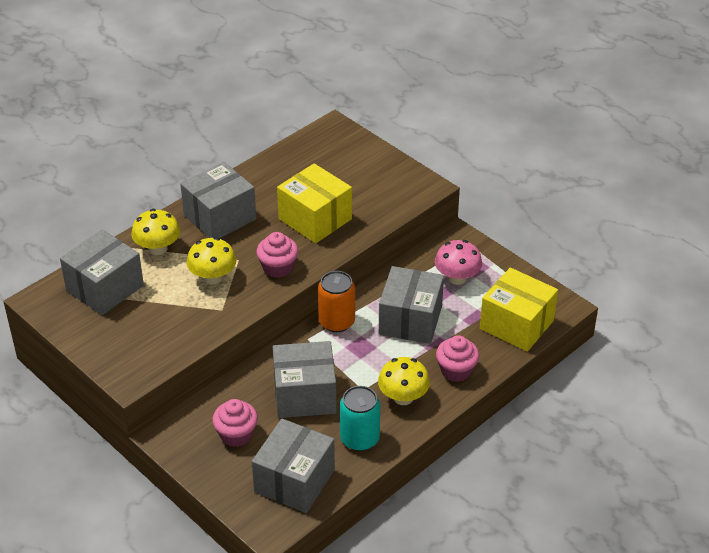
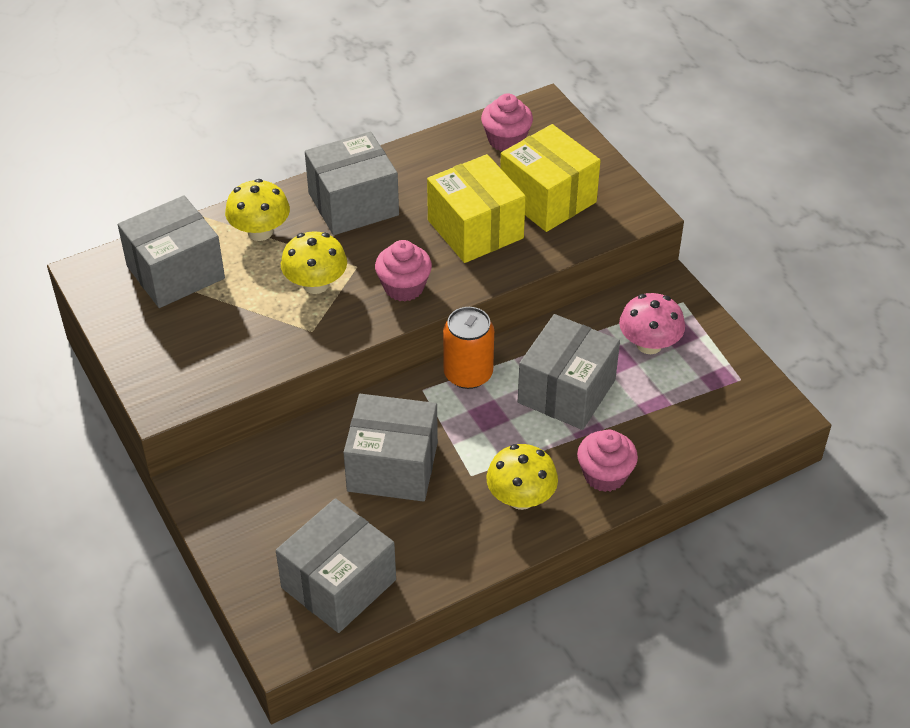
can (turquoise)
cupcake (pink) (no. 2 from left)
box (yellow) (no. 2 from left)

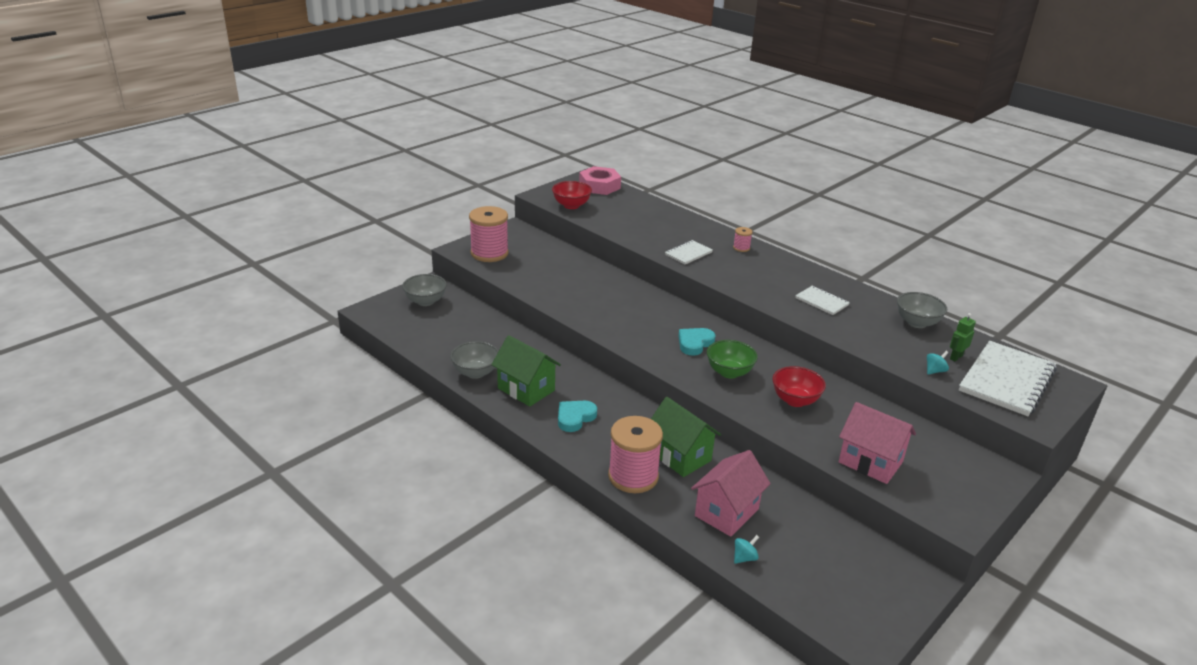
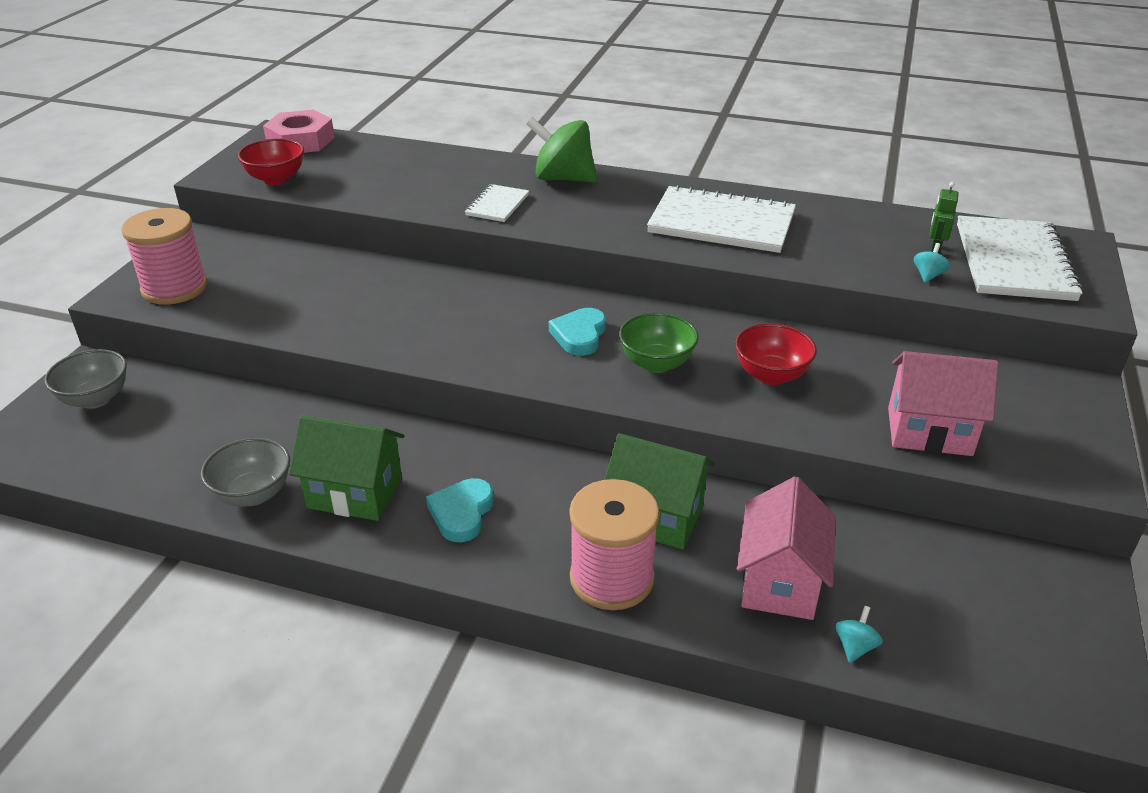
bowl (grey) (no. 3 from left in the first image)
spinning top (green)
notebook (white) (no. 2 from left)

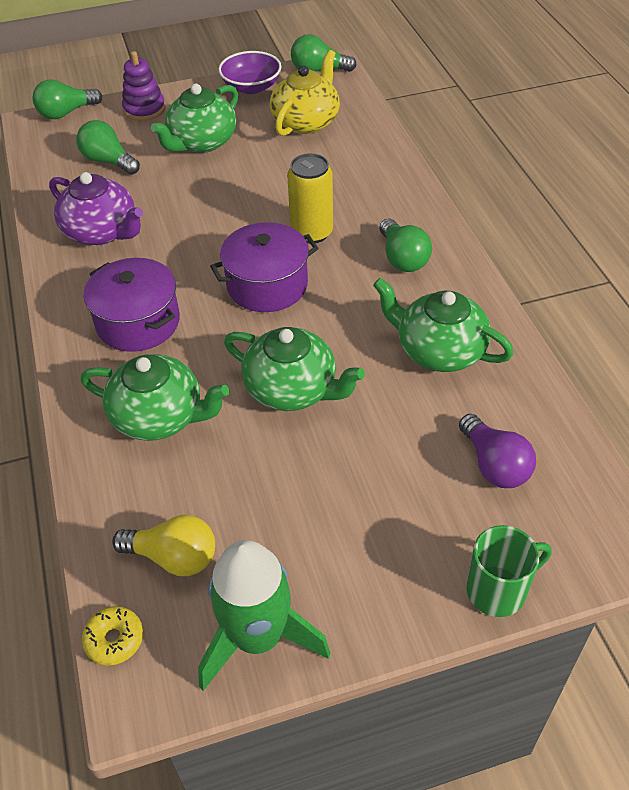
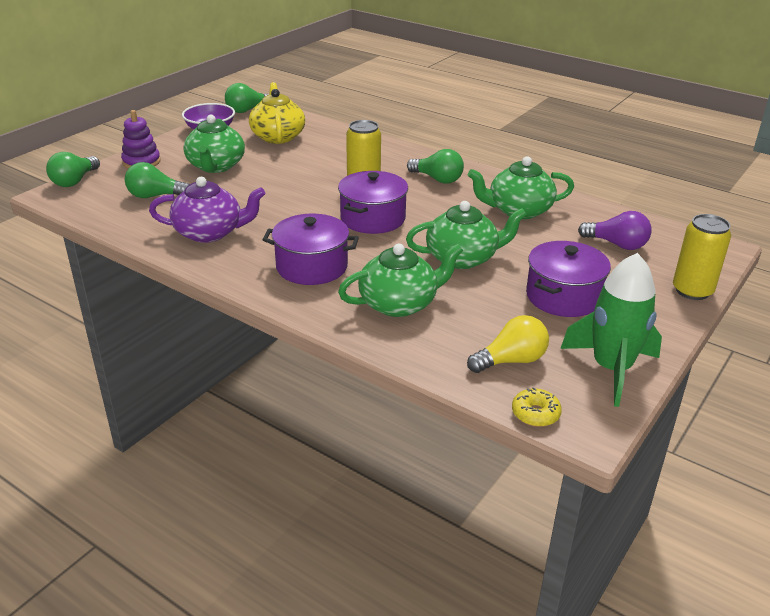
pot (purple) (no. 3 from left)
can (yellow) (no. 2 from left)

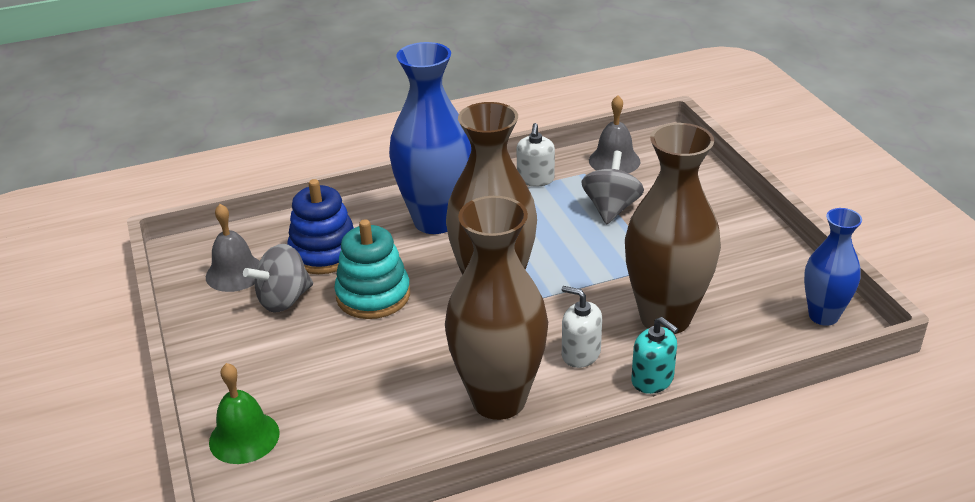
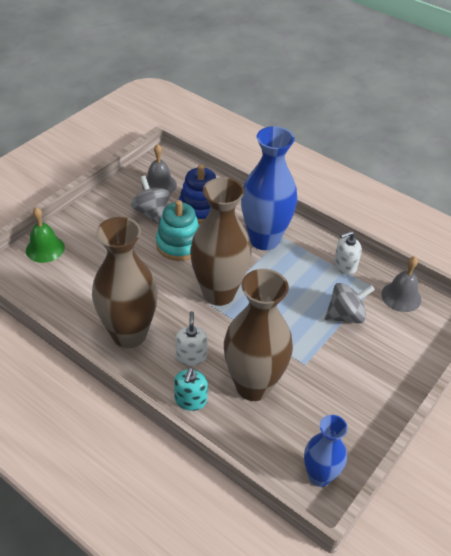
spinning top (grey) (no. 1 from left)

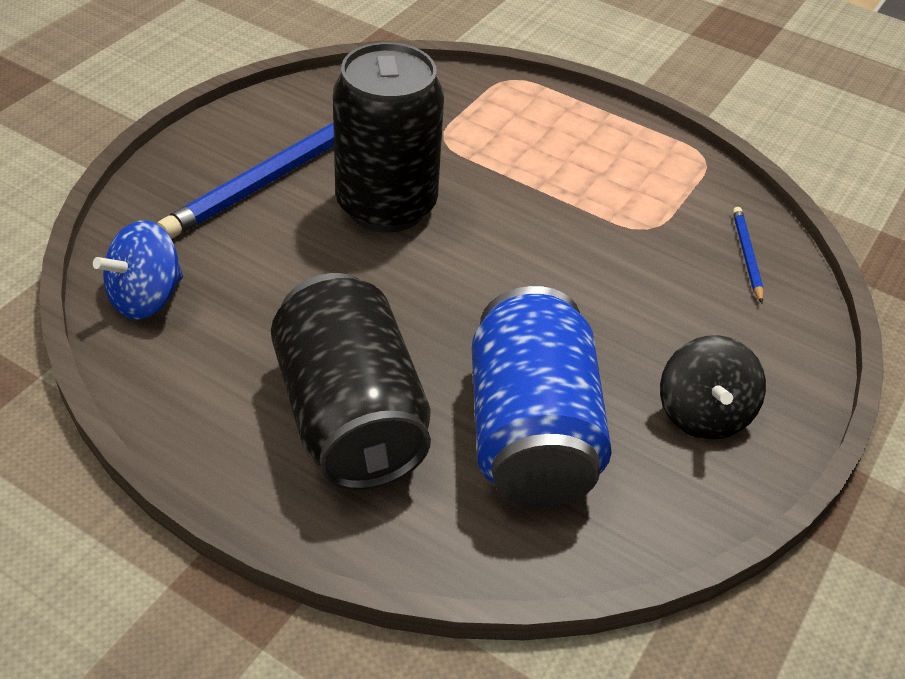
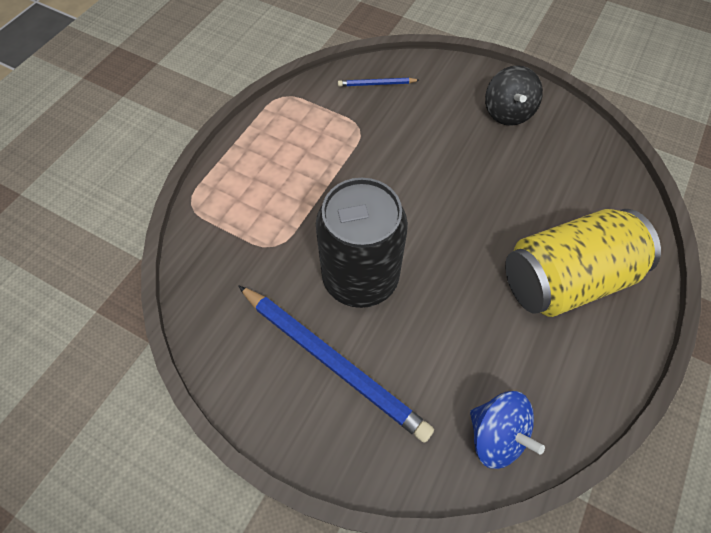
can (blue)
can (yellow)
spinning top (black)

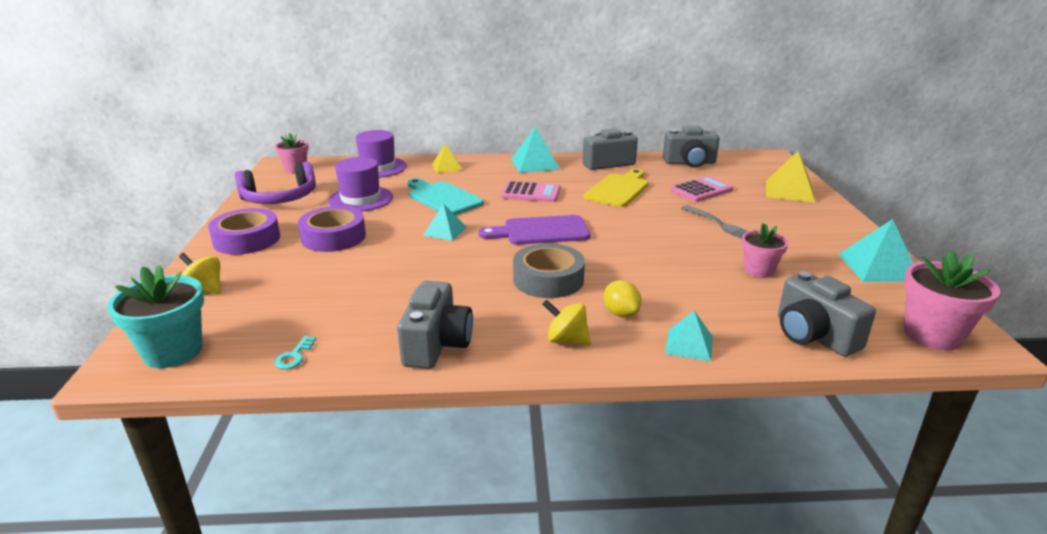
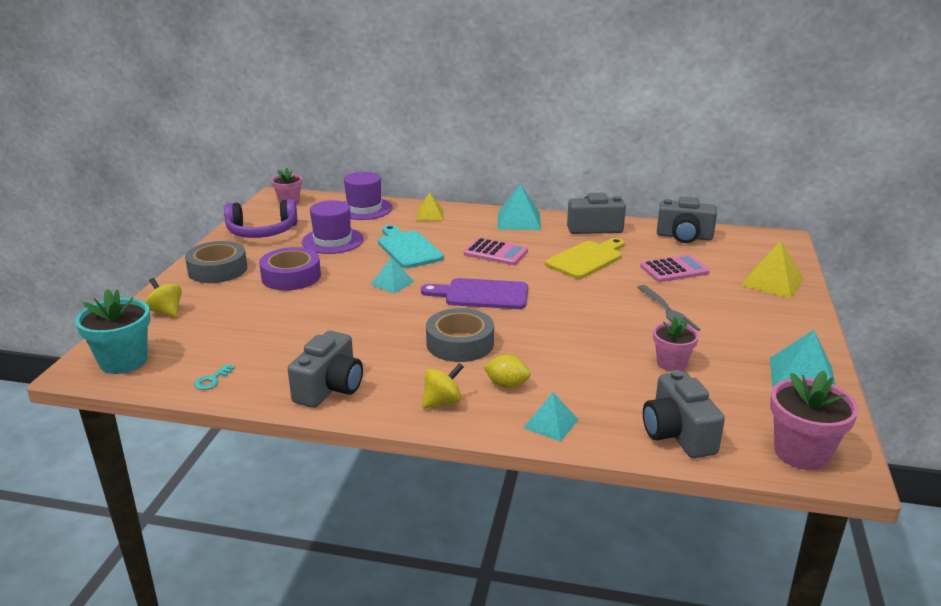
tape (grey) (no. 1 from left)
spinning top (yellow) (no. 2 from left)
lemon (yellow)

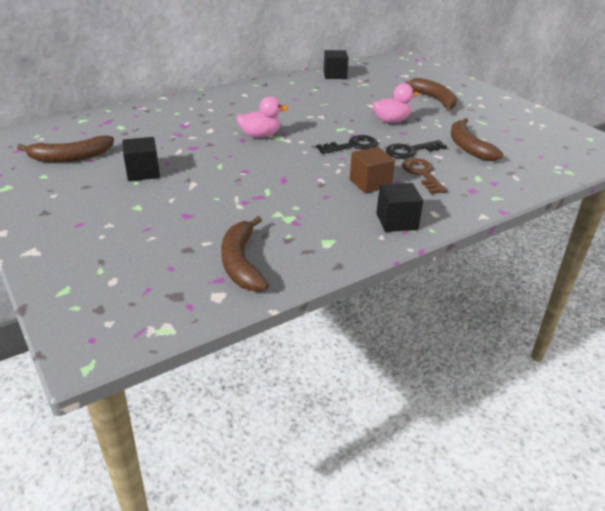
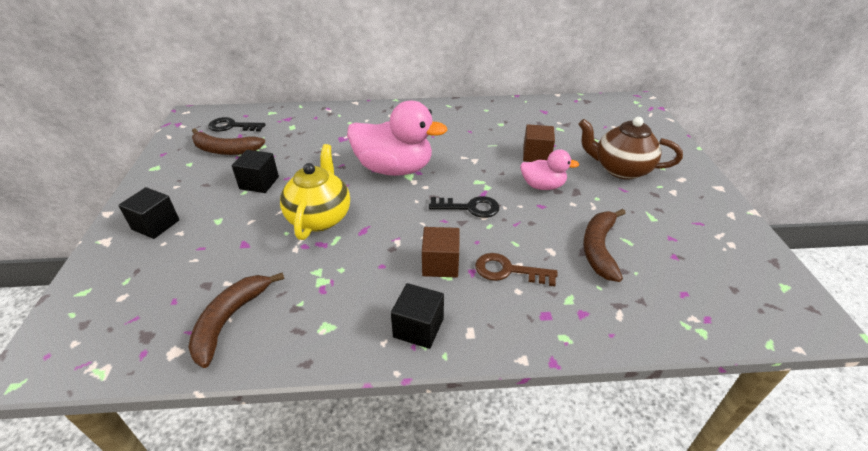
teapot (yellow)
cube (brown) (no. 2 from left)
cube (black) (no. 1 from left)
key (black) (no. 1 from left)
teapot (brown)
key (brown)
duck (pink) (no. 1 from left)

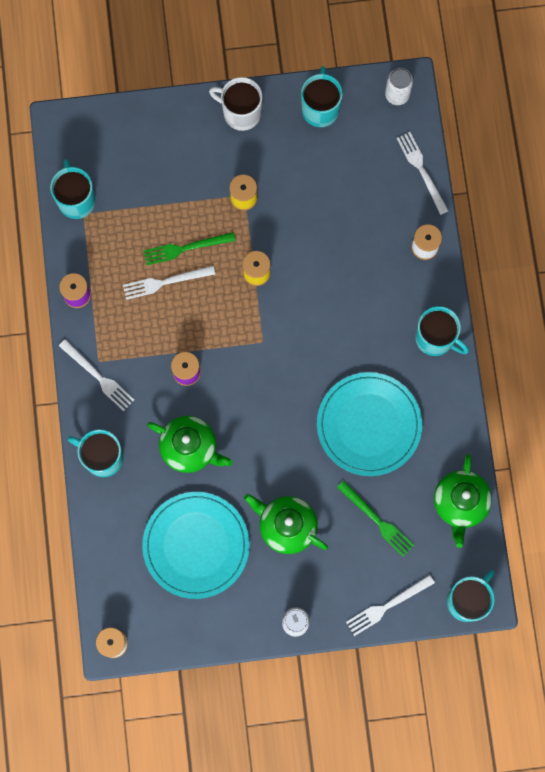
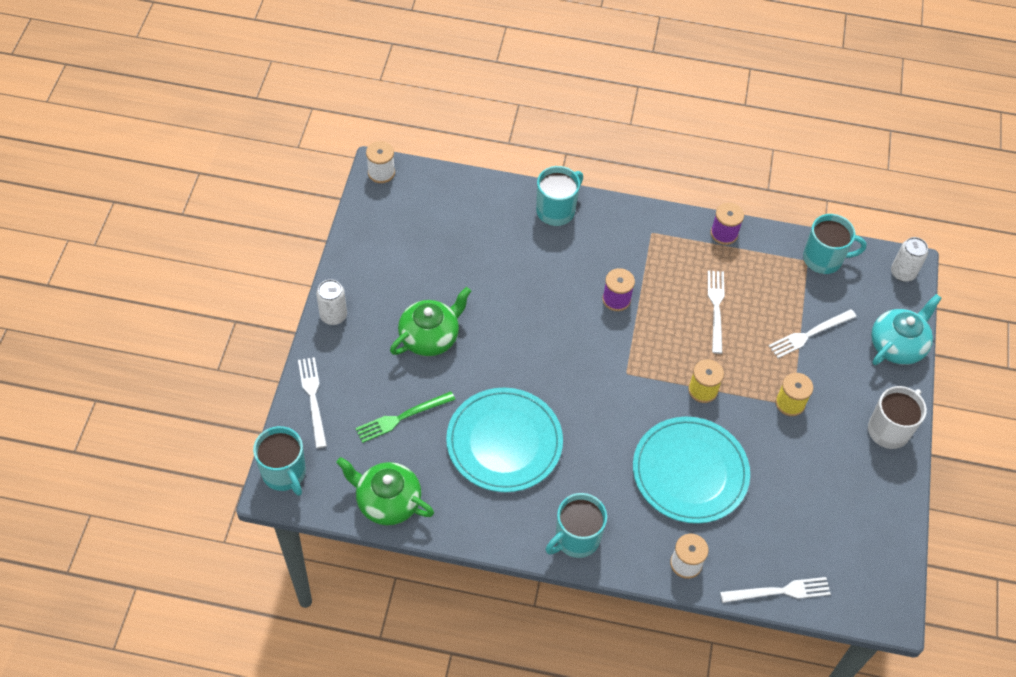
fork (green) (no. 1 from left in the first image)
teapot (green) (no. 1 from left in the first image)
mug (turquoise) (no. 3 from left in the first image)
teapot (turquoise)
fork (white) (no. 4 from left)
plate (turquoise) (no. 2 from left)
can (white) (no. 2 from left)

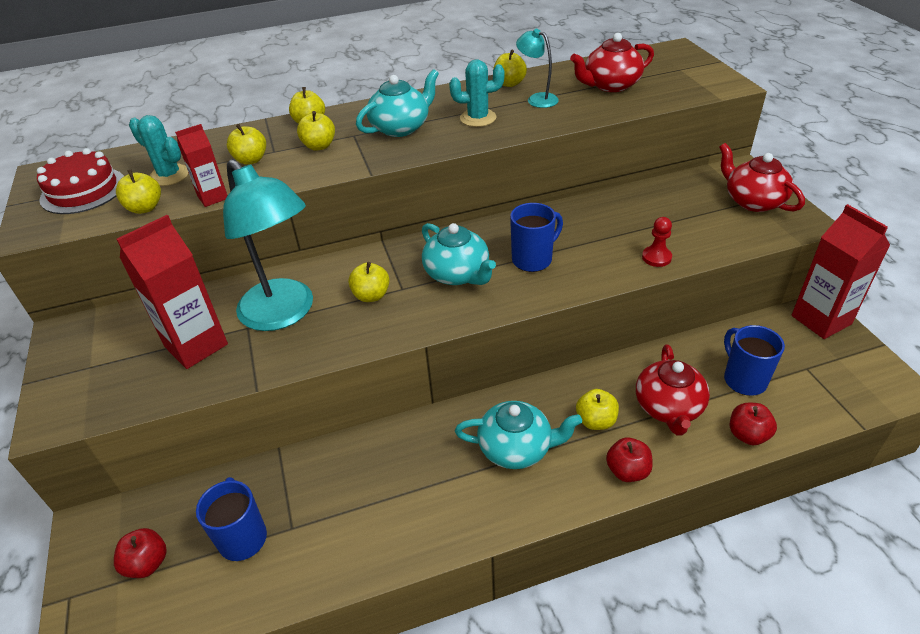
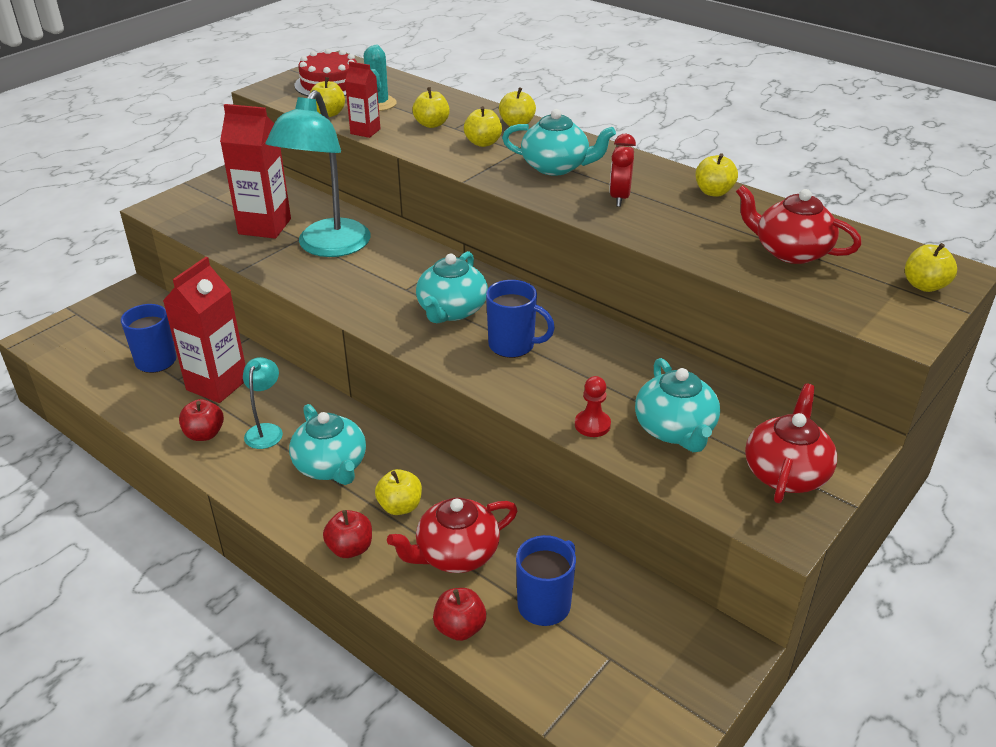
teapot (turquoise) (no. 4 from left)
apple (red) (no. 1 from left)
apple (yellow) (no. 7 from left)
lamp (turquoise) (no. 1 from left)
carton (red) (no. 1 from left)
clock (red)

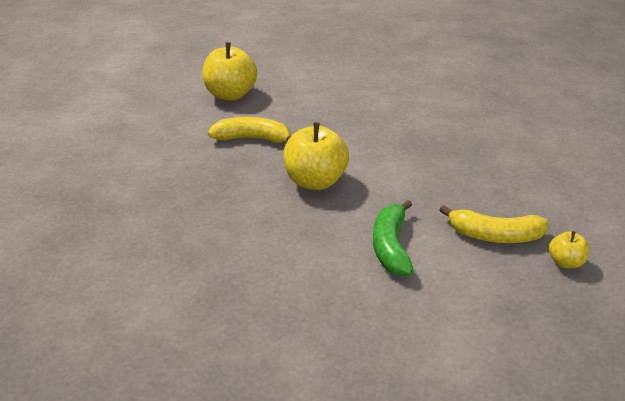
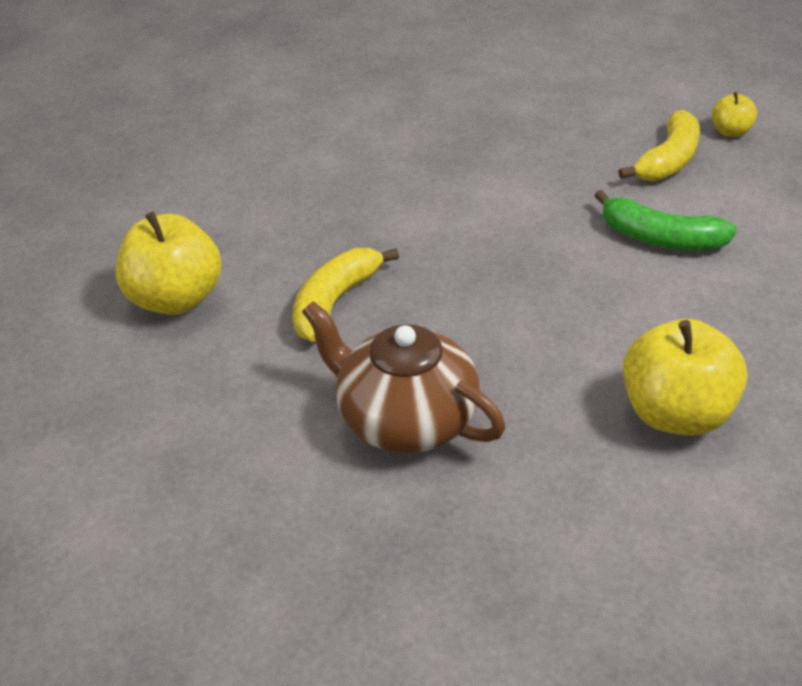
teapot (brown)
apple (yellow) (no. 2 from left)

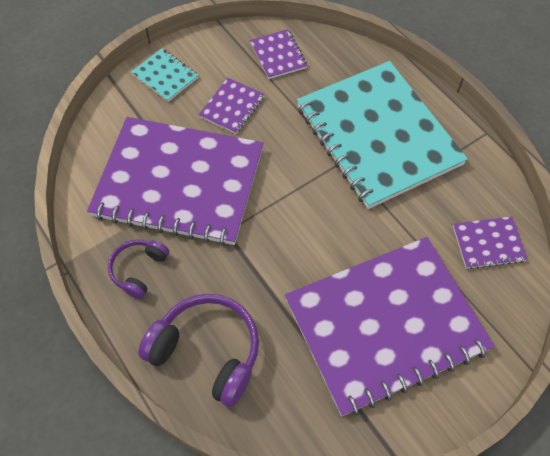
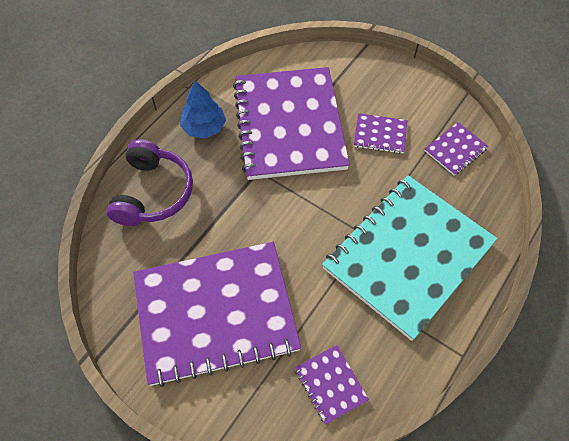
notebook (turquoise) (no. 1 from left in the first image)
tree (blue)
notebook (purple) (no. 1 from left)

